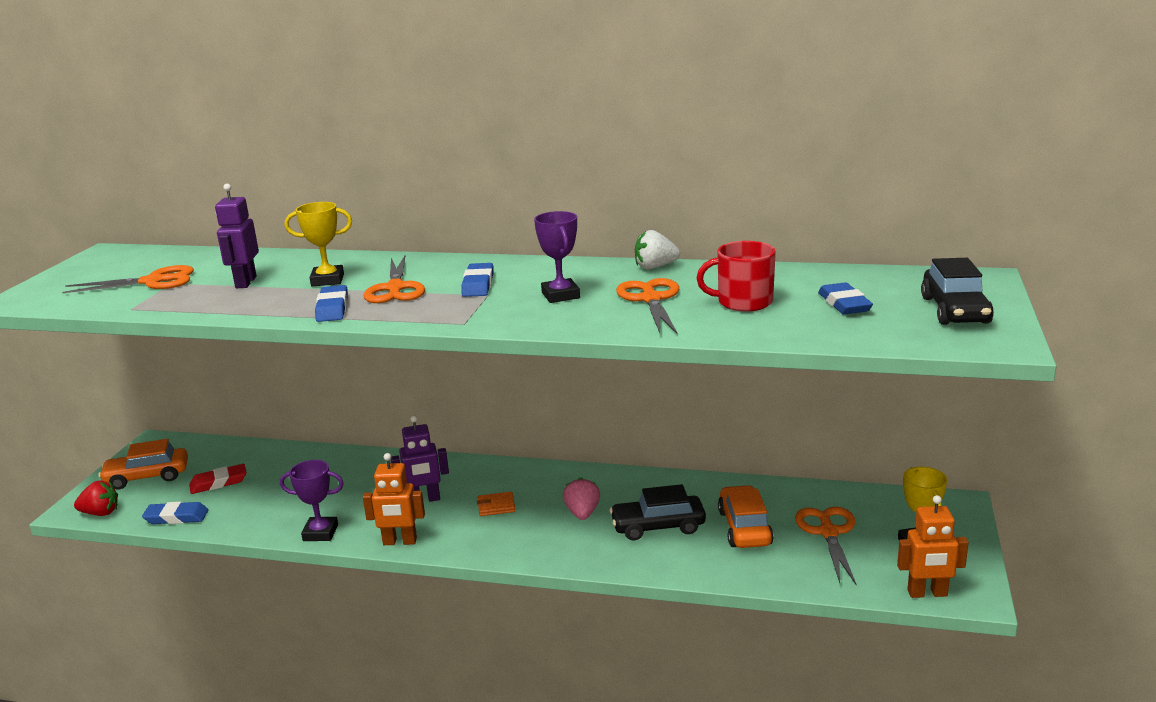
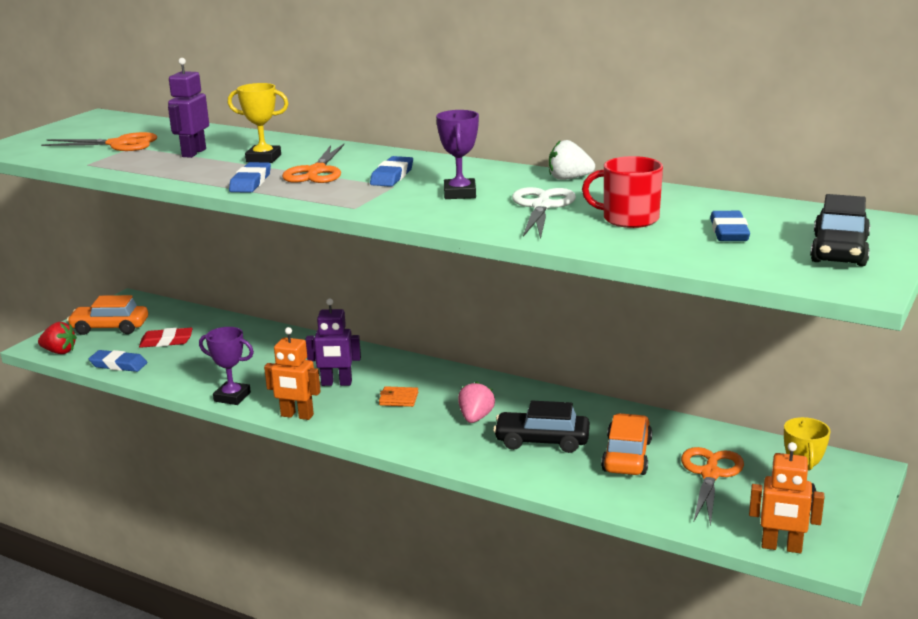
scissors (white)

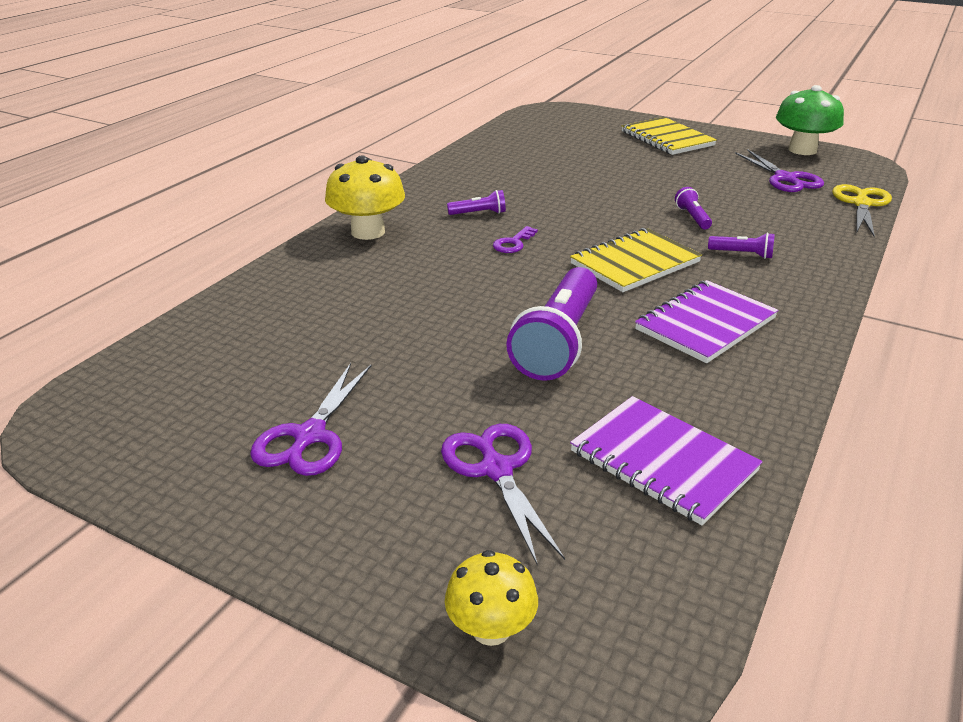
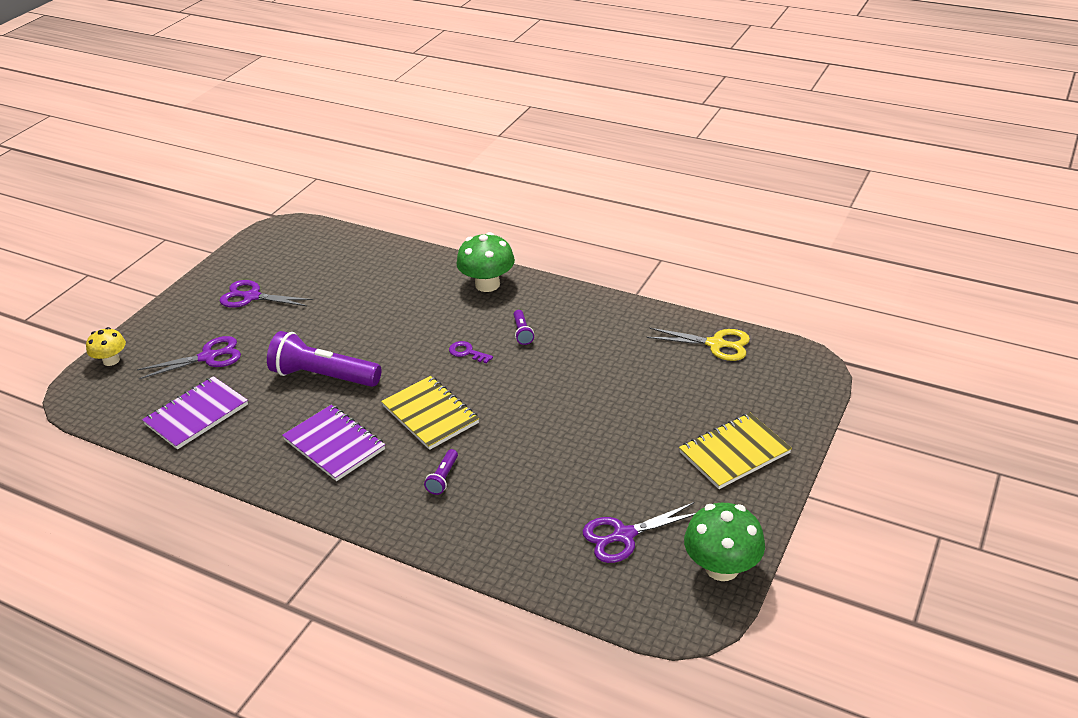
flashlight (purple) (no. 3 from left in the first image)
scissors (yellow)
mushroom (green) (no. 1 from left)

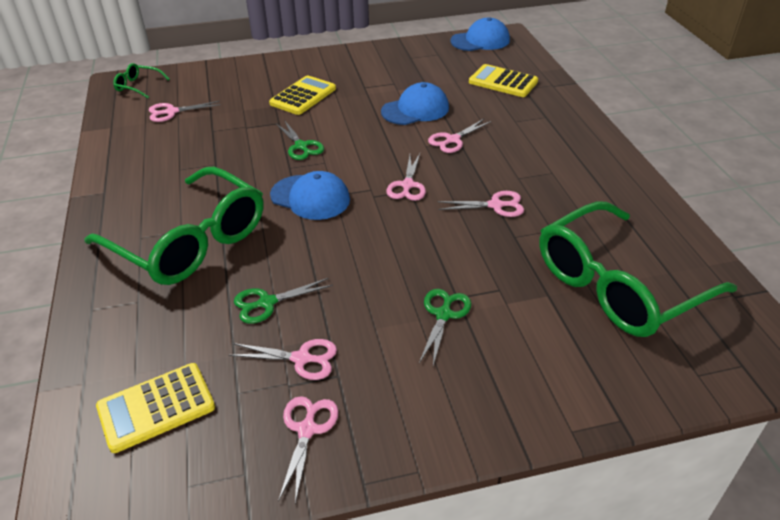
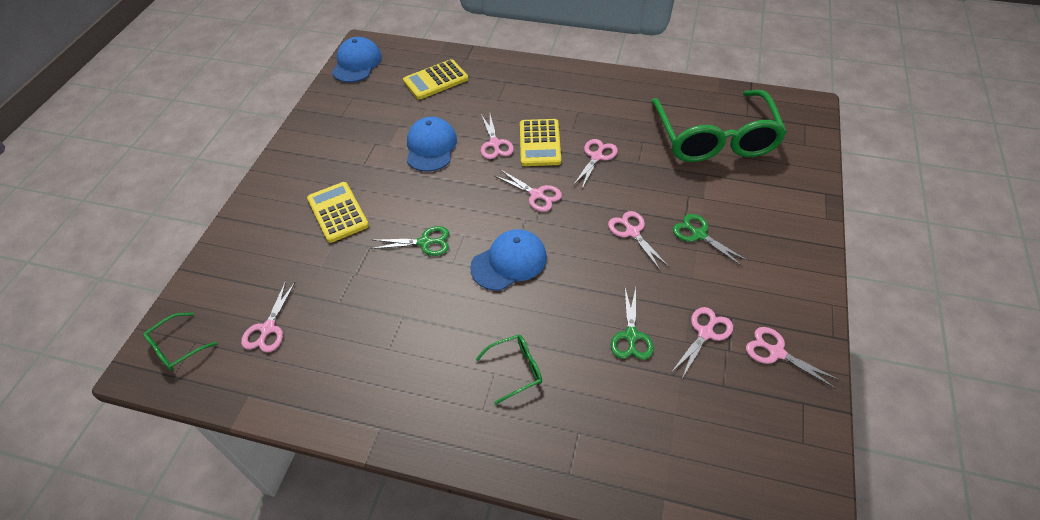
scissors (pink) (no. 5 from left)
calculator (yellow) (no. 3 from left)
glasses (green) (no. 2 from left)

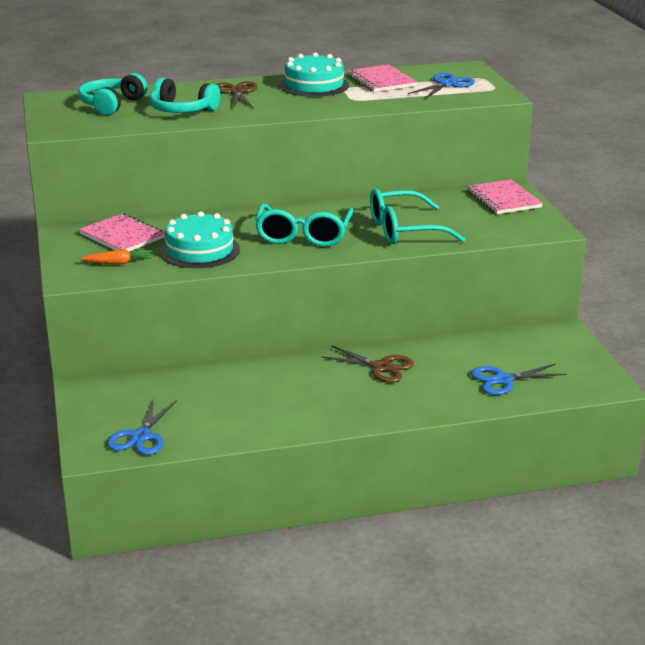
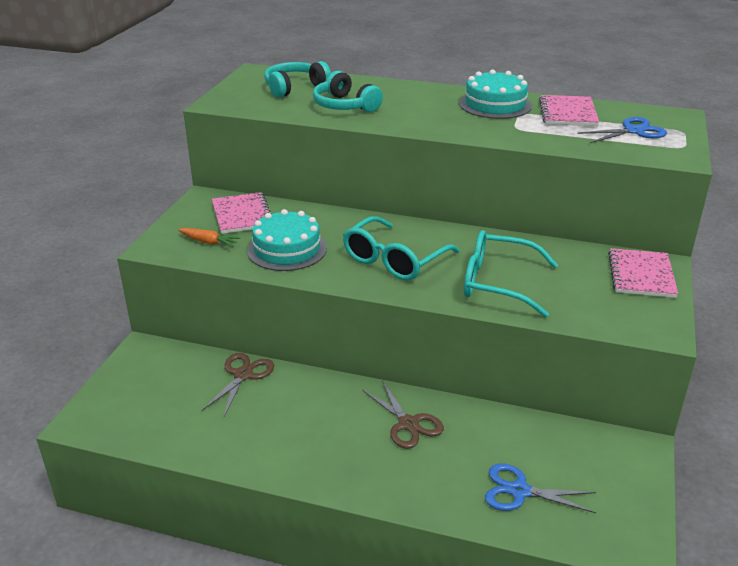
scissors (blue) (no. 1 from left in the first image)
scissors (brown) (no. 1 from left)

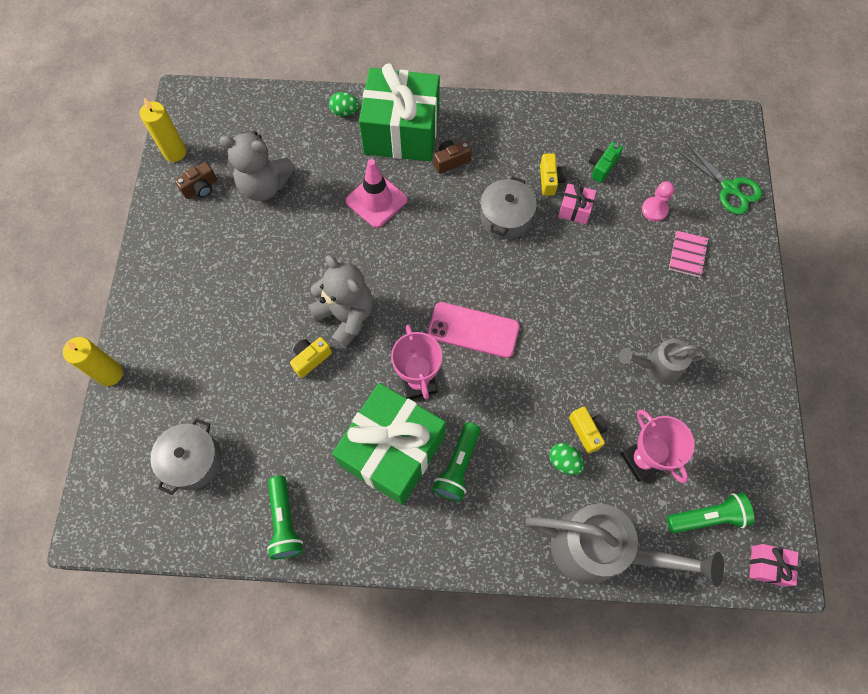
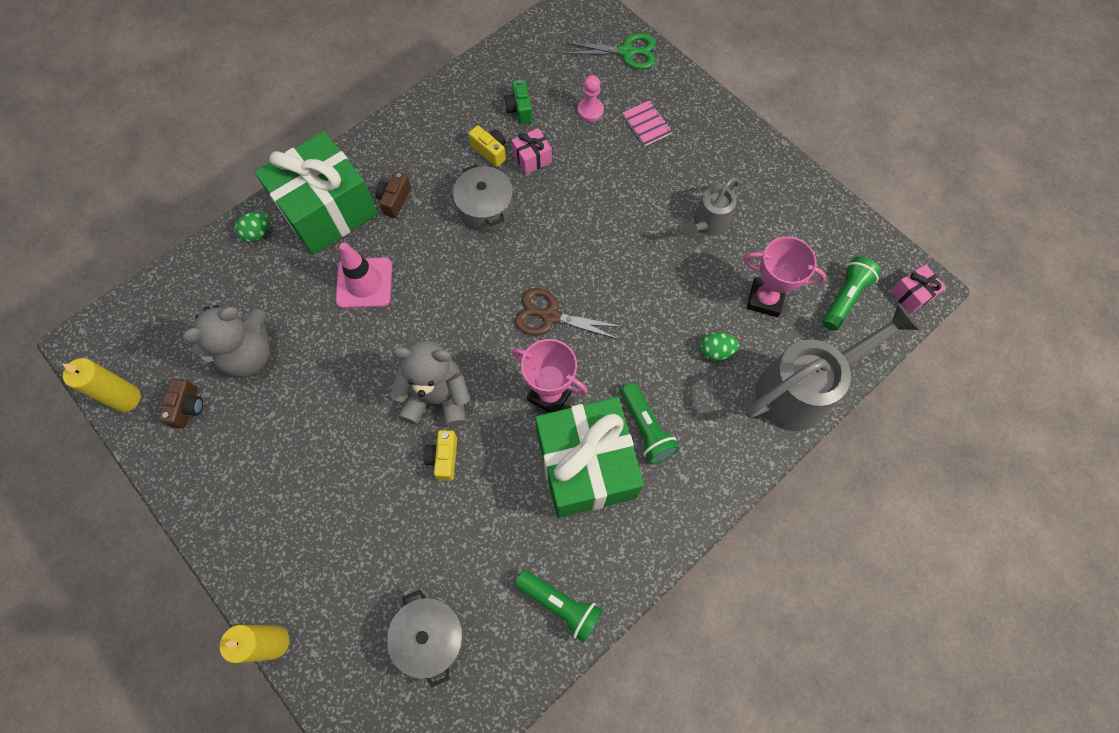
camera (yellow) (no. 3 from left in the first image)
scissors (brown)

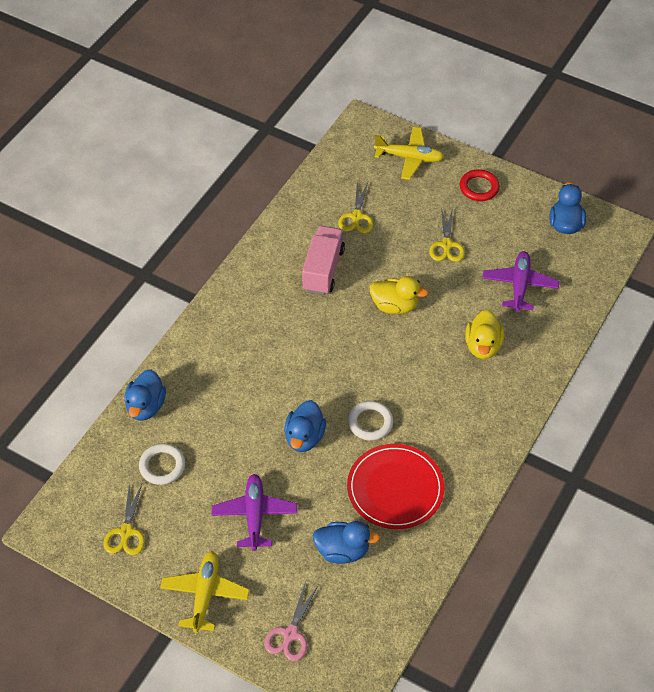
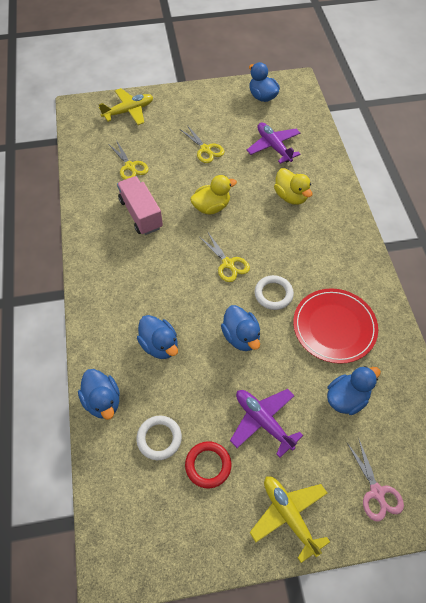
duck (blue) (no. 2 from left)
scissors (yellow) (no. 3 from left)
ring (red)

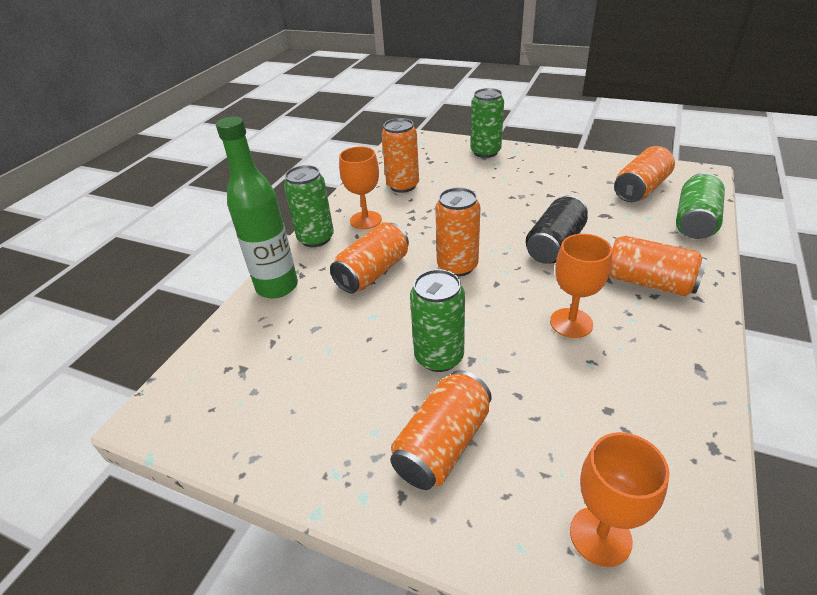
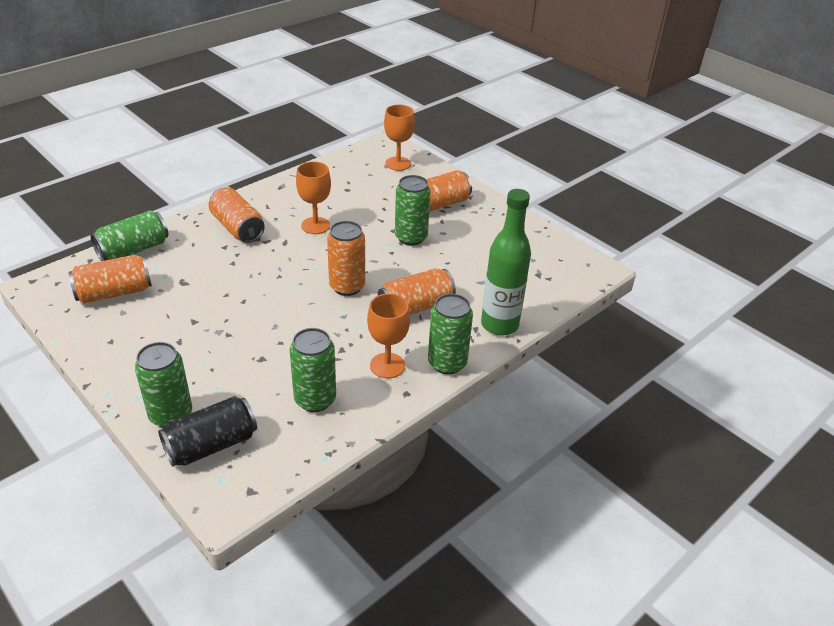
can (black)
can (green) (no. 3 from left)

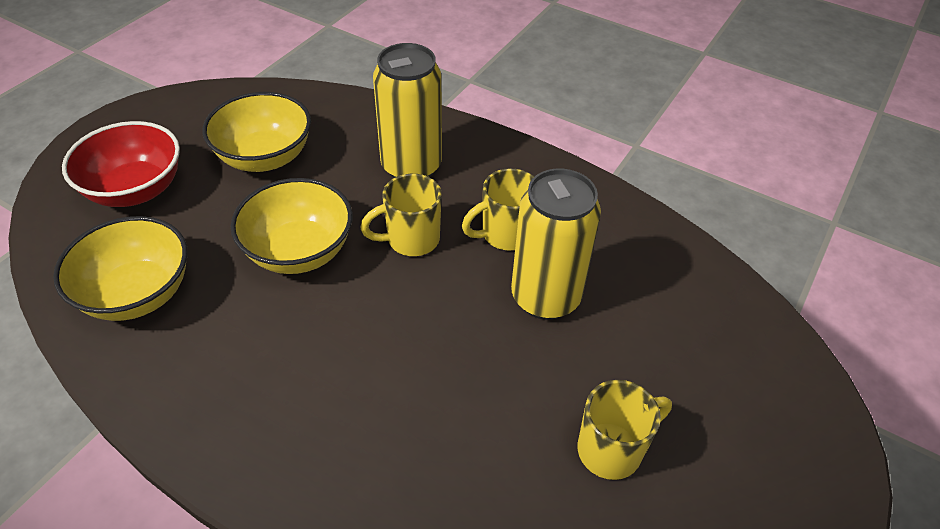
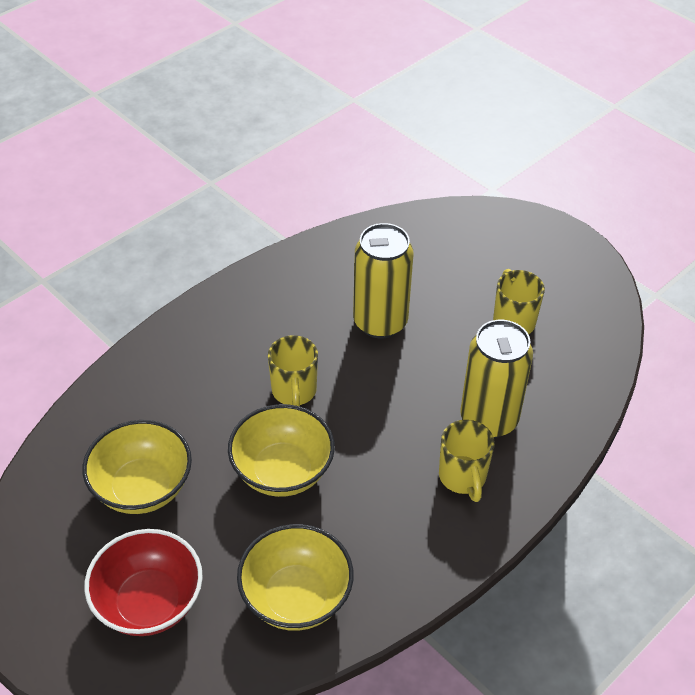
can (yellow) (no. 2 from left)
mug (yellow) (no. 2 from left)

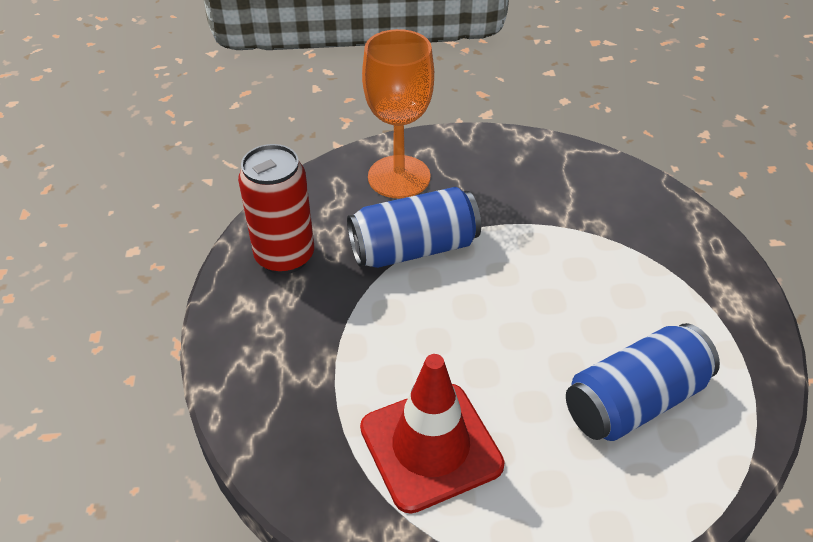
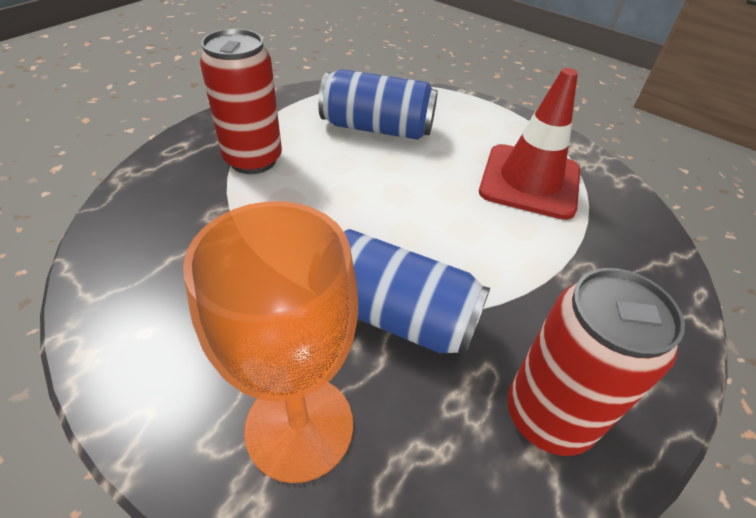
can (red) (no. 1 from left)

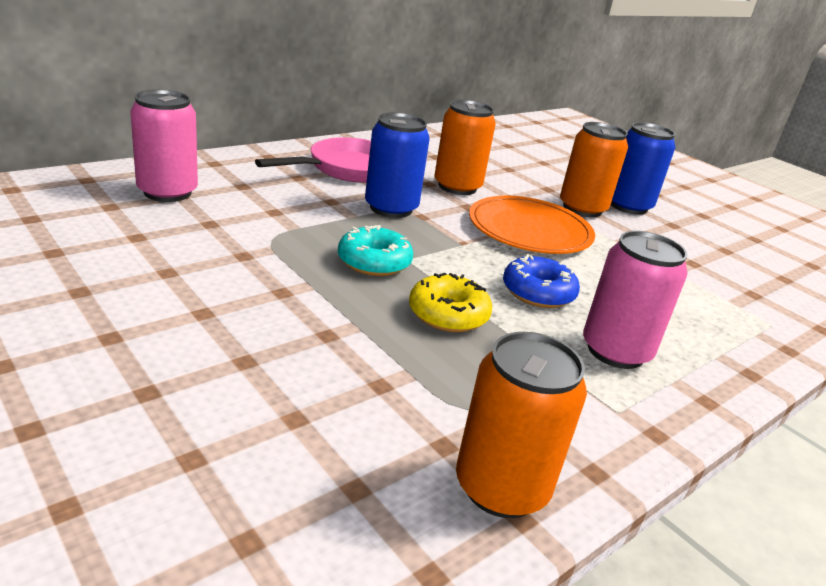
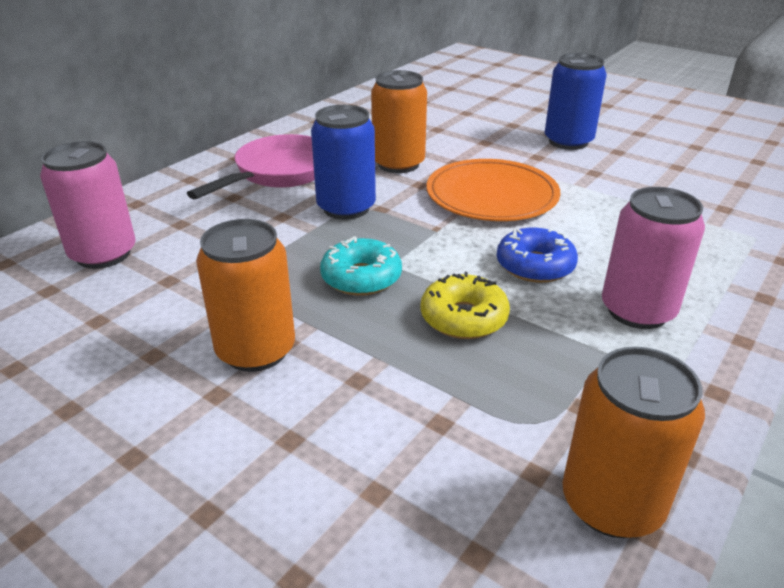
can (orange) (no. 1 from left)

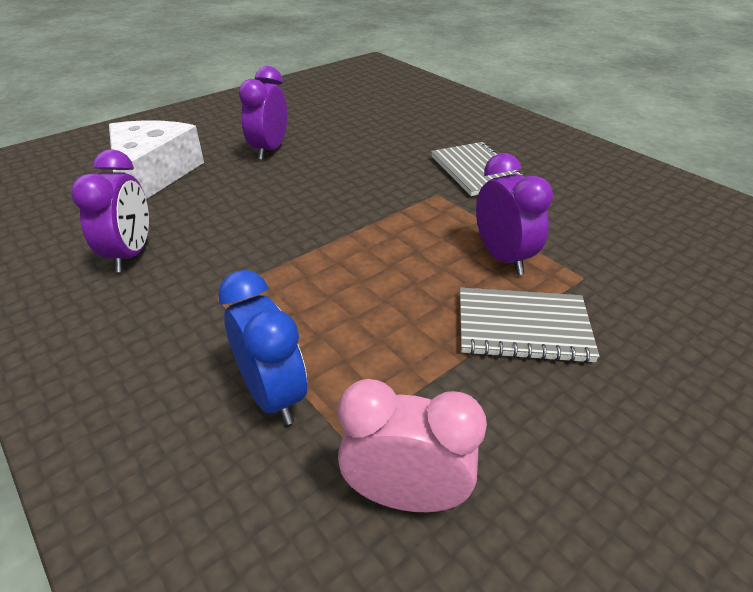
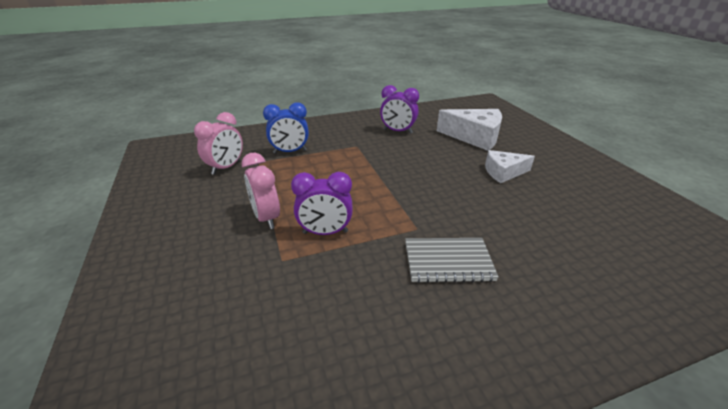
cheese (white) (no. 2 from left)
clock (pink) (no. 2 from left)

